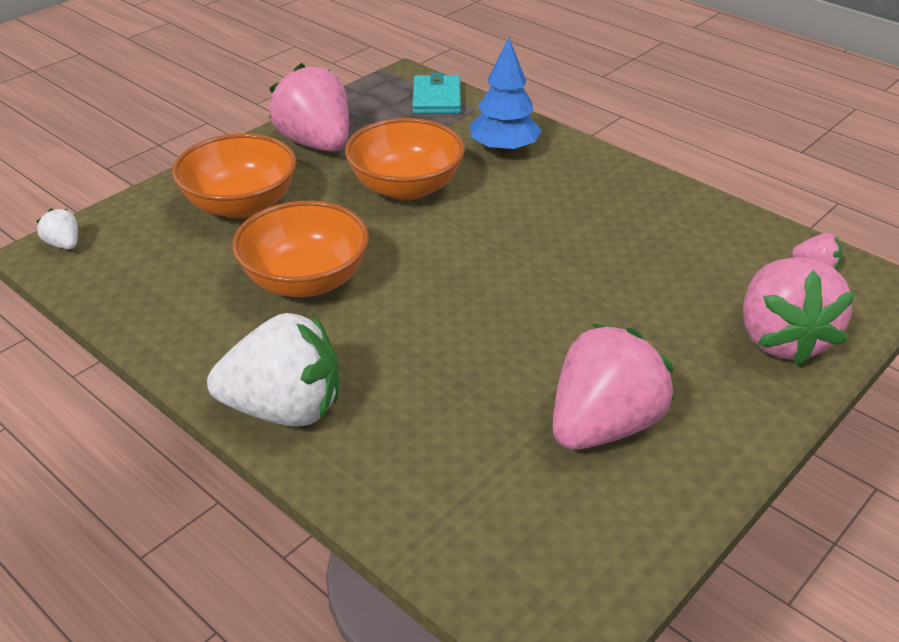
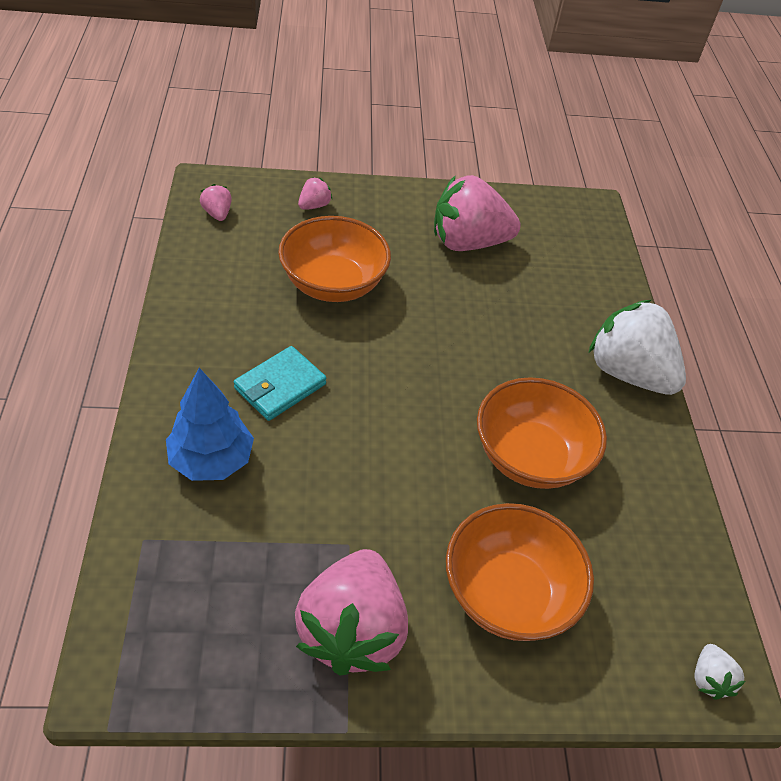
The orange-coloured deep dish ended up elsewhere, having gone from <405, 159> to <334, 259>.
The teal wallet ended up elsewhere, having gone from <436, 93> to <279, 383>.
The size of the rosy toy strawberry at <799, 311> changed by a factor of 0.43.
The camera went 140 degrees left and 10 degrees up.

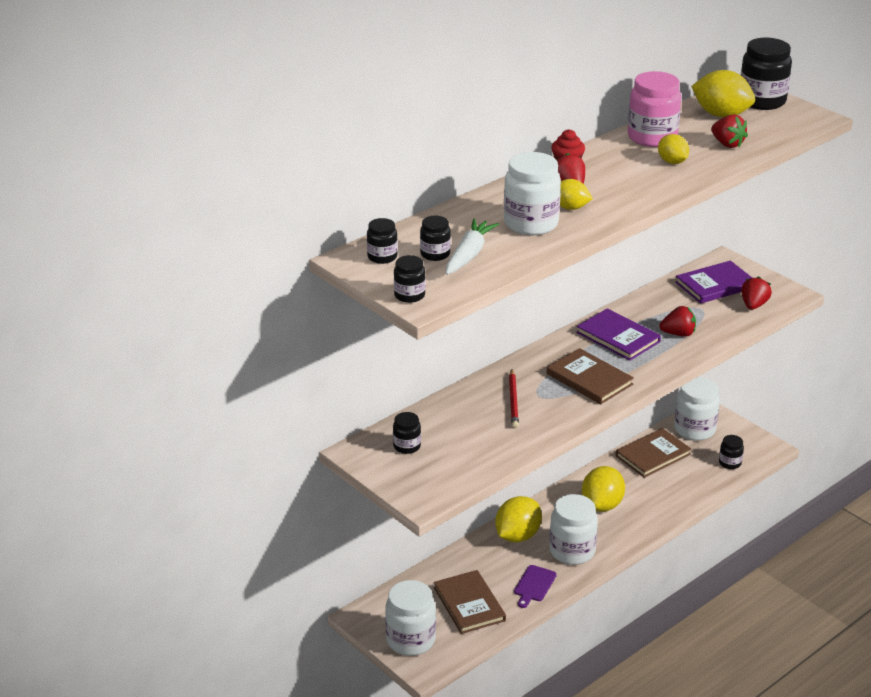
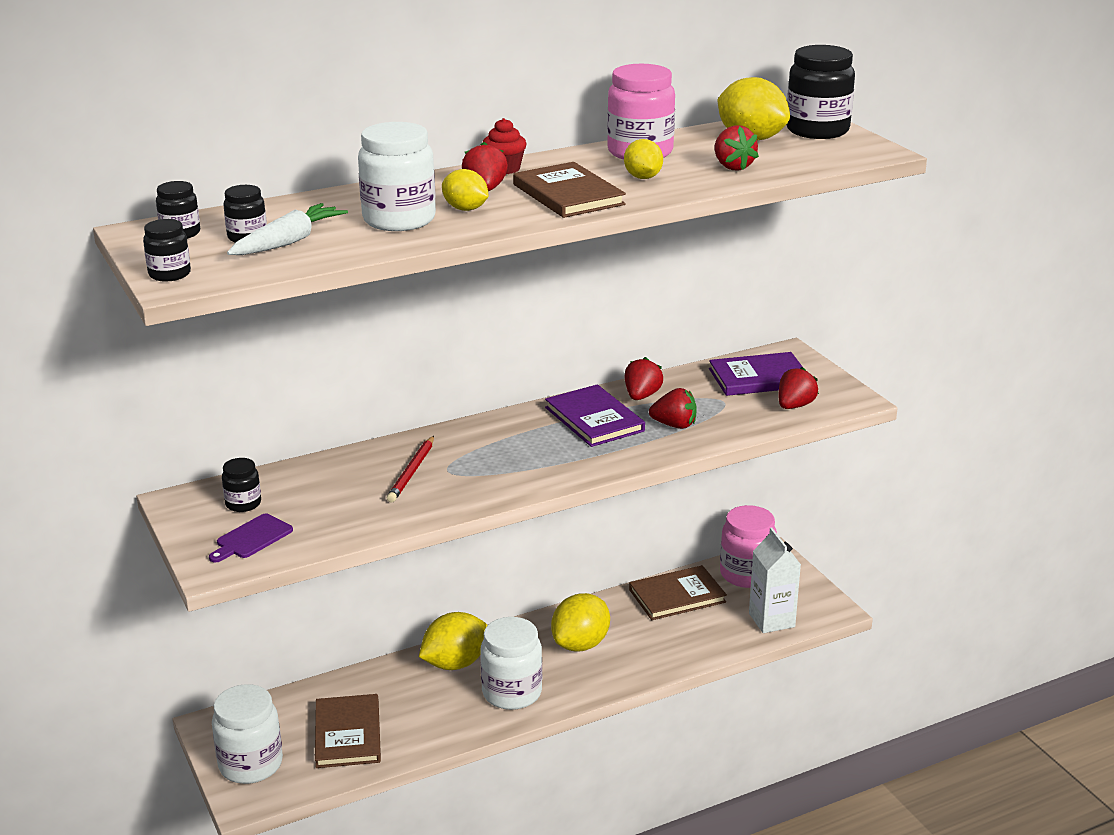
The purple bread board ended up elsewhere, having gone from <535, 586> to <251, 537>.
The brown hardback ended up elsewhere, having gone from <590, 376> to <569, 190>.
What was the white jam jar at <697, 409> turned into the rosy jam jar at <748, 546>.
Where the jet-black jam jar stood at <731, 452>, the white milk carton came to stand at <775, 580>.
The second view gained the crimson toy strawberry at <644, 378>.
The camera went 15 degrees right and 5 degrees down.

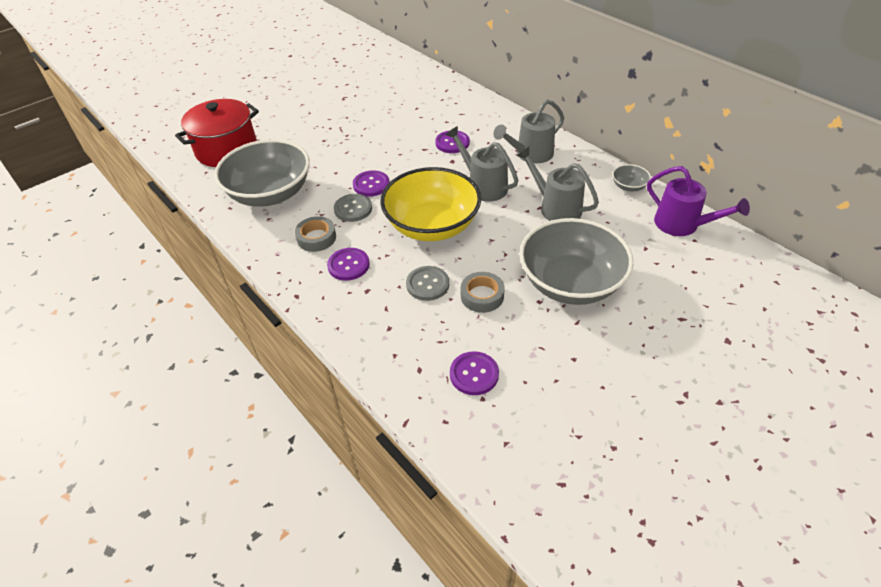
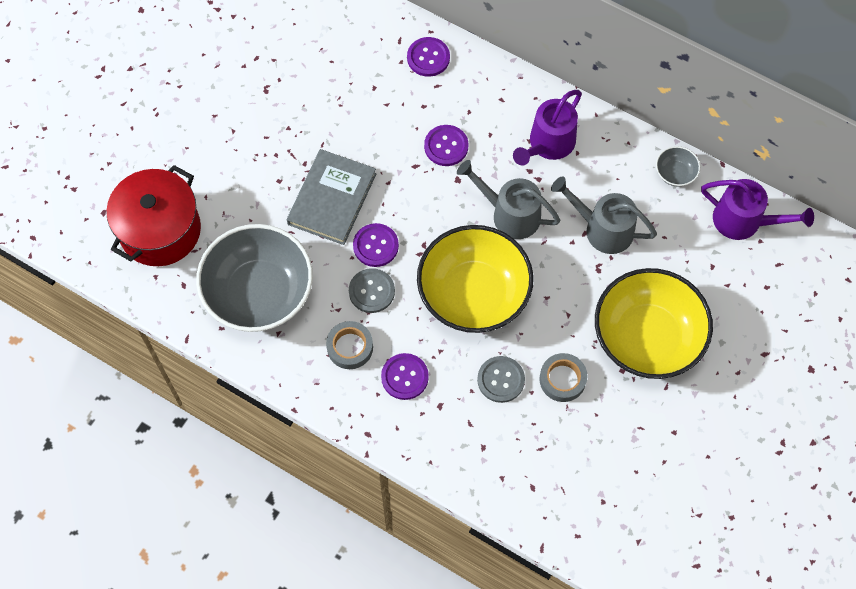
The purple button ended up elsewhere, having gone from <474, 373> to <428, 57>.
What was the gray watering can at <528, 131> turned into the purple watering can at <547, 127>.
What was the gray deep dish at <576, 261> turned into the bright yellow deep dish at <654, 323>.
The second view gained the gray hardback at <331, 197>.
The camera went 20 degrees left and 20 degrees up.

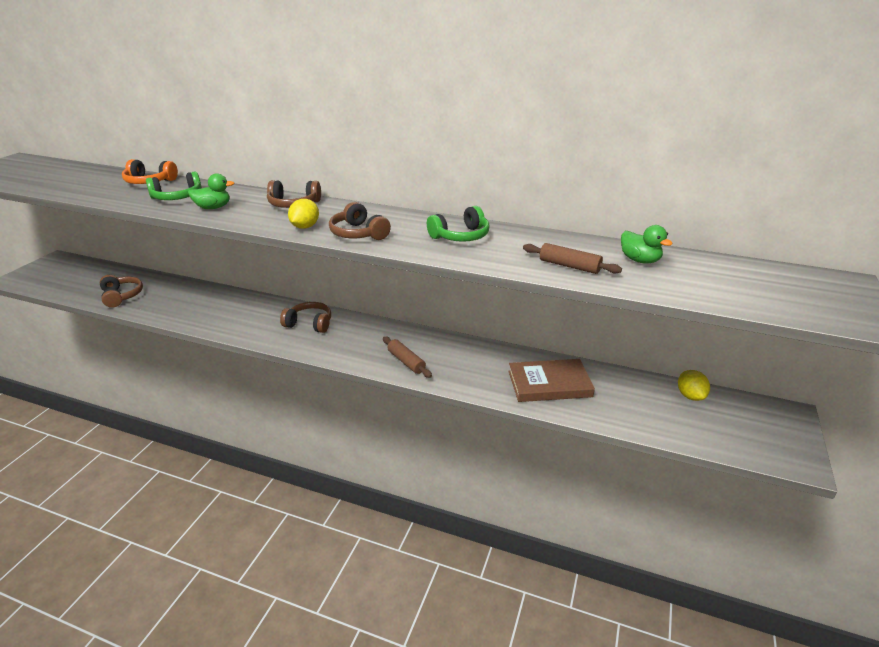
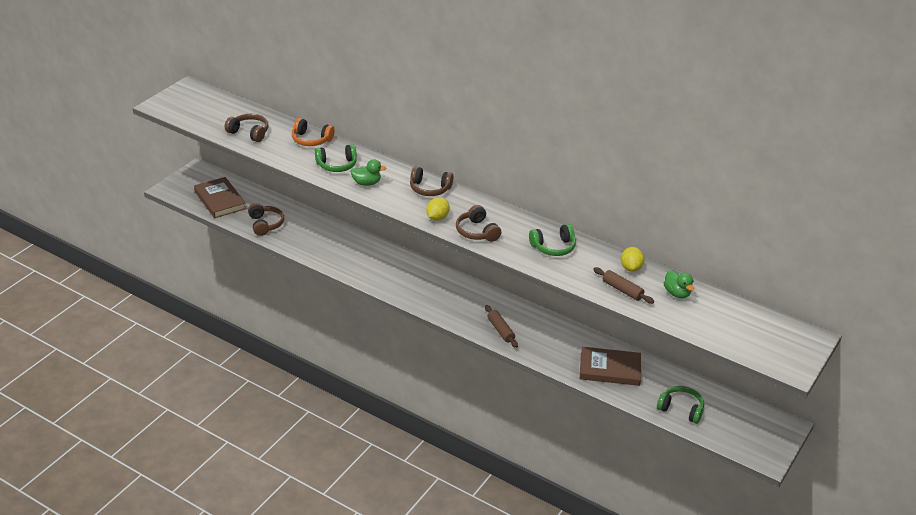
The brown over-ear headphones ended up elsewhere, having gone from <305, 317> to <247, 128>.
The bright yellow toy lemon ended up elsewhere, having gone from <694, 385> to <632, 259>.
The second view gained the brown hardback at <220, 197>.
The second view gained the emerald over-ear headphones at <680, 405>.
The camera went 10 degrees right and 5 degrees up.

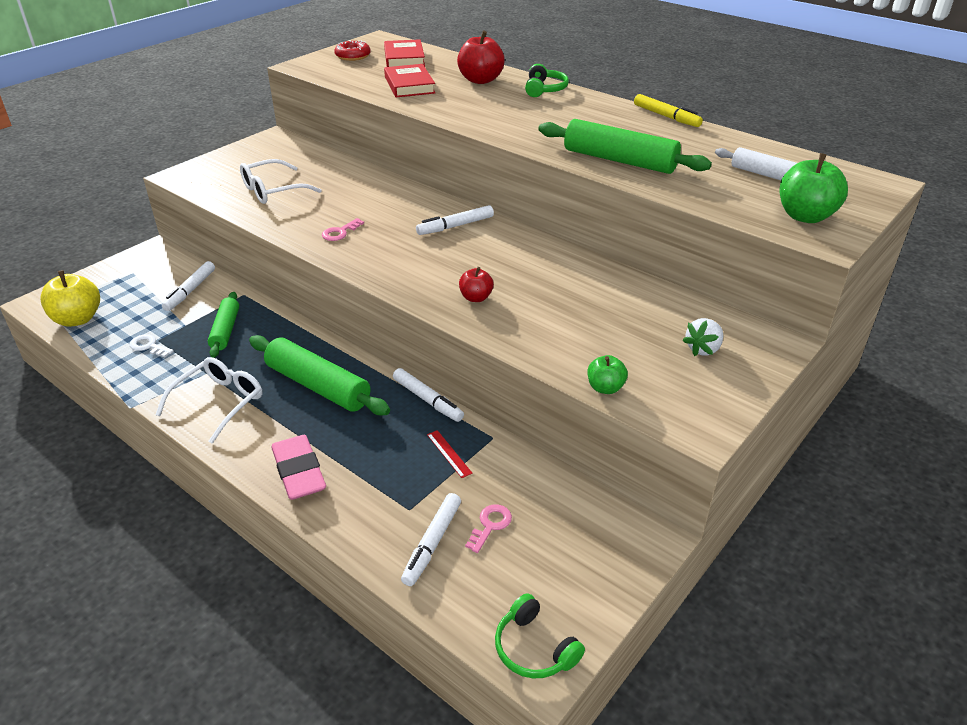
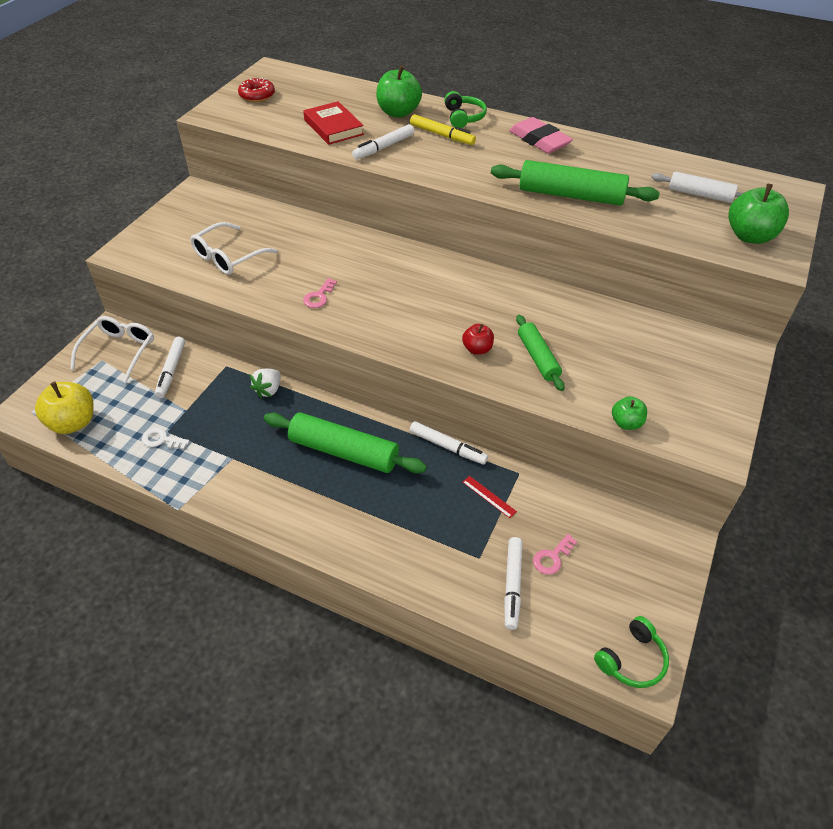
The white glasses ended up elsewhere, having gone from <208, 400> to <112, 349>.
The emerald dough roller ended up elsewhere, having gone from <223, 325> to <540, 353>.
The rosy pencil eraser ended up elsewhere, having gone from <299, 467> to <541, 135>.
The second view lost the crimson hardback at <404, 53>.
The white marker ended up elsewhere, having gone from <455, 220> to <383, 142>.
What was the crimson apple at <481, 57> turned into the emerald apple at <399, 91>.
The rosy door key at <488, 528> ended up facing another way, 150 degrees counterclockwise from before.
The emerald over-ear headphones at <540, 635> ended up facing another way, 75 degrees counterclockwise from before.
The bright yellow marker ended up elsewhere, having gone from <668, 110> to <443, 129>.
The white toy strawberry ended up elsewhere, having gone from <702, 337> to <265, 383>.
The camera went 15 degrees left and 10 degrees up.

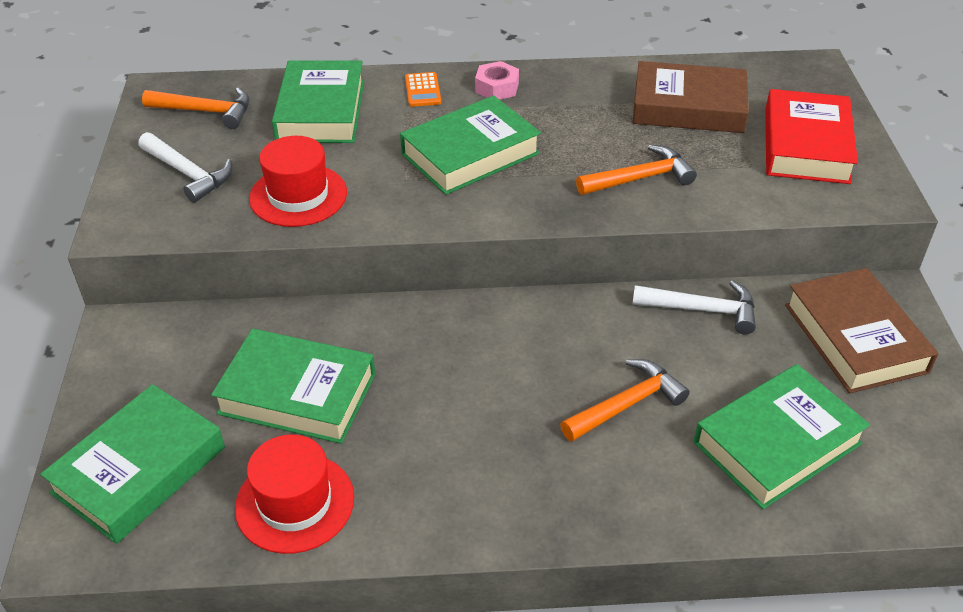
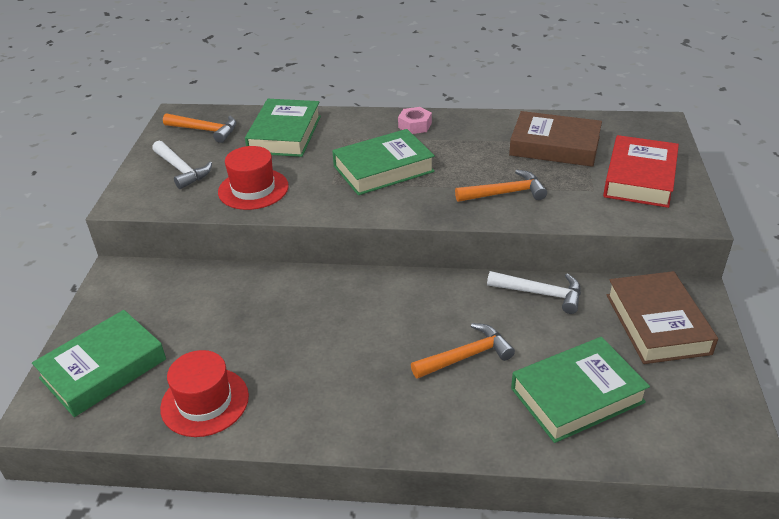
The second view lost the emerald hardback at <293, 386>.
The second view lost the orange-coloured calculator at <423, 89>.
The camera went 10 degrees right and 5 degrees down.

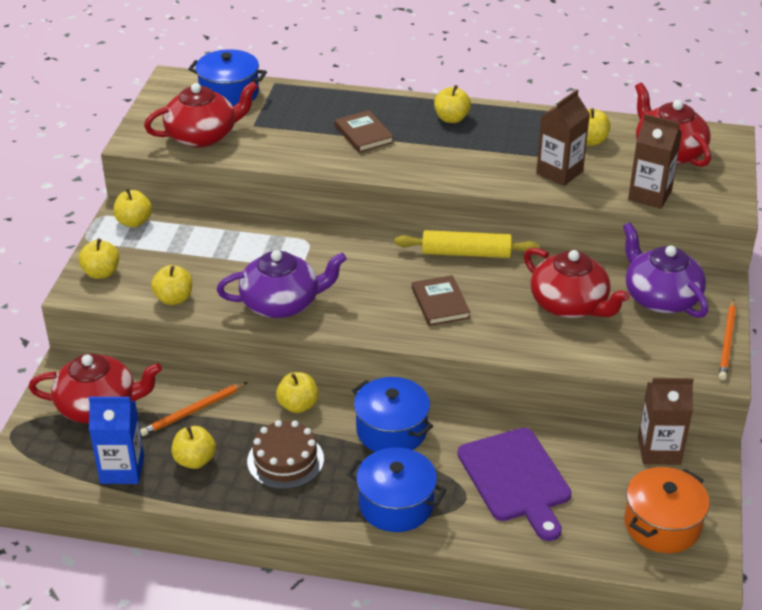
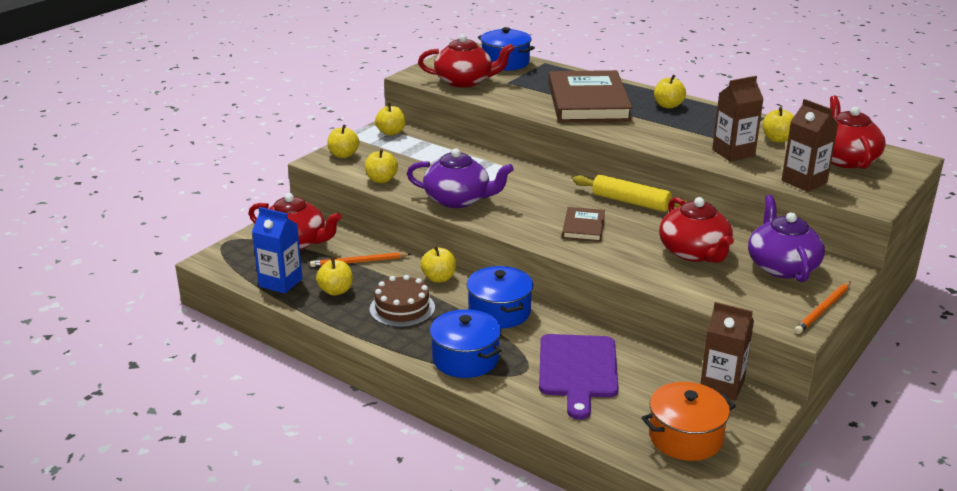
The size of the brown hardback at <364, 131> changed by a factor of 2.14.
The camera went 25 degrees right and 10 degrees down.

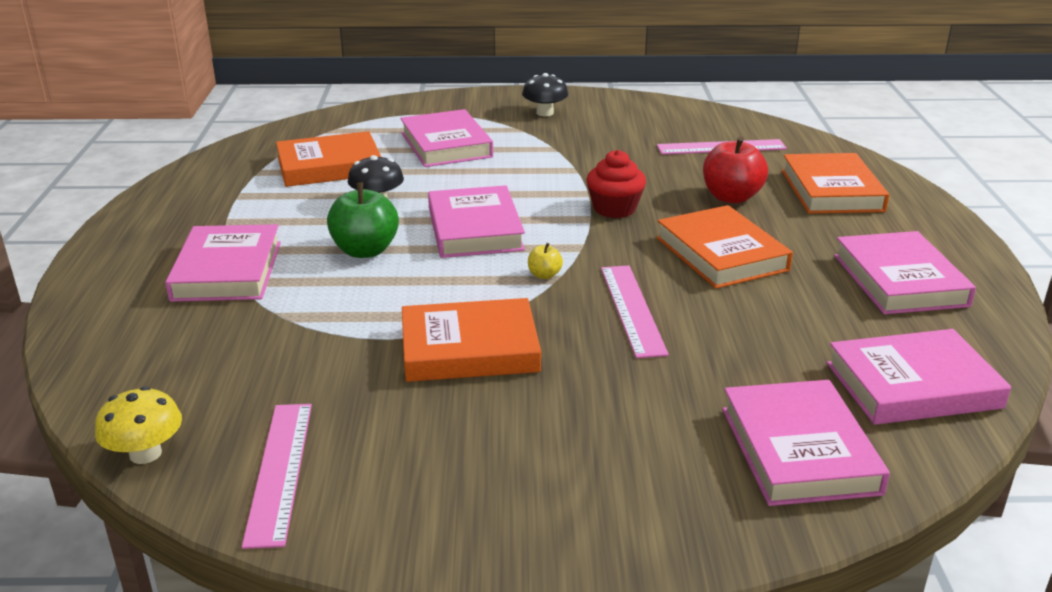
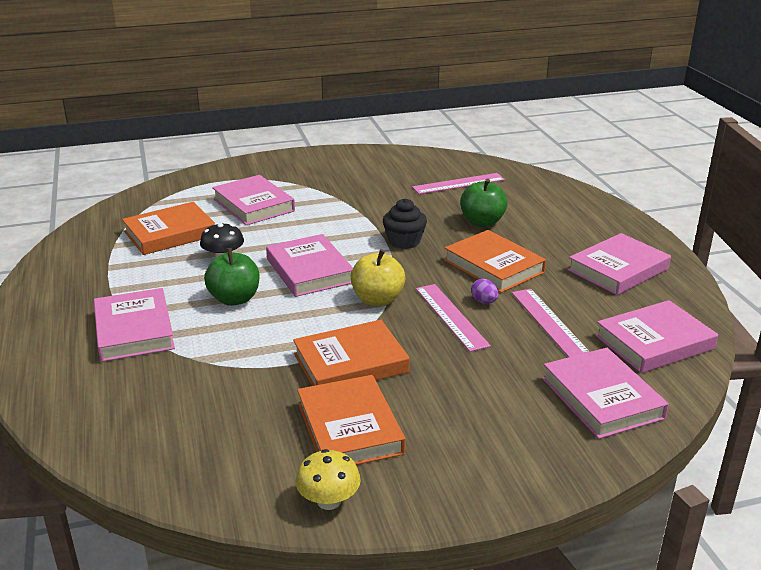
The bright yellow mushroom ended up elsewhere, having gone from <138, 425> to <328, 479>.
The rosy straightedge ended up elsewhere, having gone from <277, 476> to <551, 323>.
The second view lost the jet-black mushroom at <545, 94>.
The size of the bright yellow apple at <545, 261> changed by a factor of 2.08.
What was the crimson fairy cake at <616, 184> turned into the jet-black fairy cake at <405, 224>.
What was the crimson apple at <735, 170> turned into the emerald apple at <484, 202>.
The orange-coloured hardback ended up elsewhere, having gone from <835, 183> to <351, 420>.
The rosy hardback at <905, 272> ended up facing another way, 75 degrees clockwise from before.
The second view gained the purple egg shape at <485, 291>.
The camera went 15 degrees left and 0 degrees up.

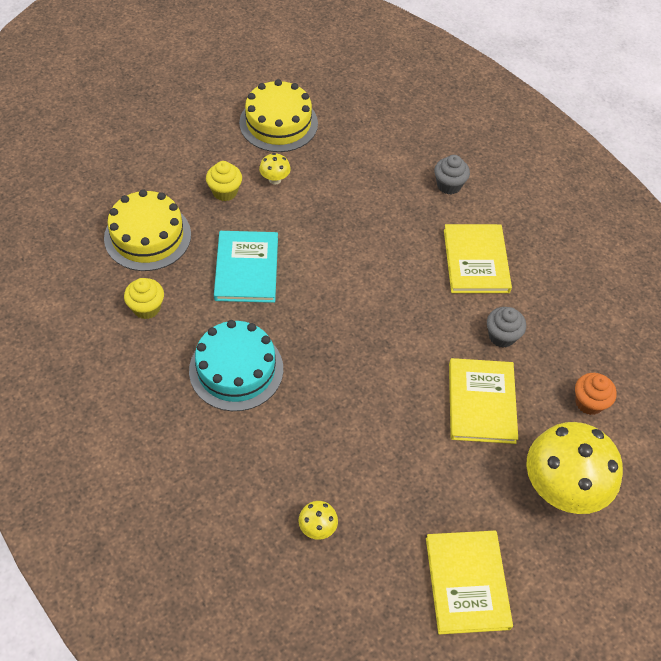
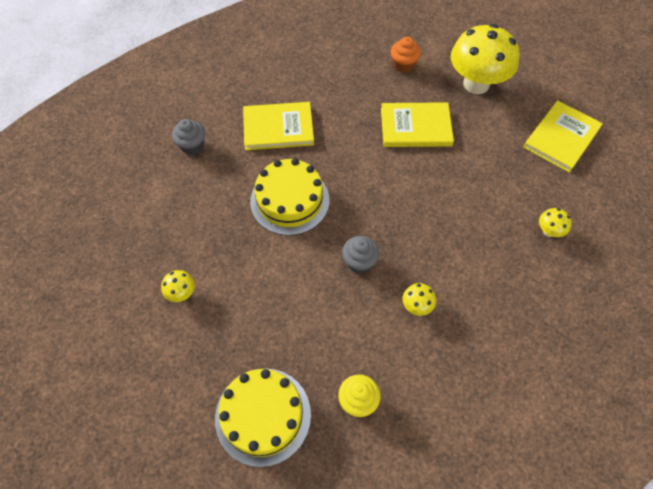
Where the teal gateau stood at <236, 365>, the bright yellow mushroom came to stand at <419, 299>.
The second view lost the bright yellow fairy cake at <224, 181>.
The second view lost the teal hardback at <246, 267>.
The bright yellow gateau ended up elsewhere, having gone from <278, 115> to <289, 196>.
The bright yellow hardback at <469, 582> ended up facing another way, 45 degrees counterclockwise from before.
The gray fairy cake ended up elsewhere, having gone from <506, 327> to <360, 254>.
The camera went 90 degrees left and 5 degrees up.

